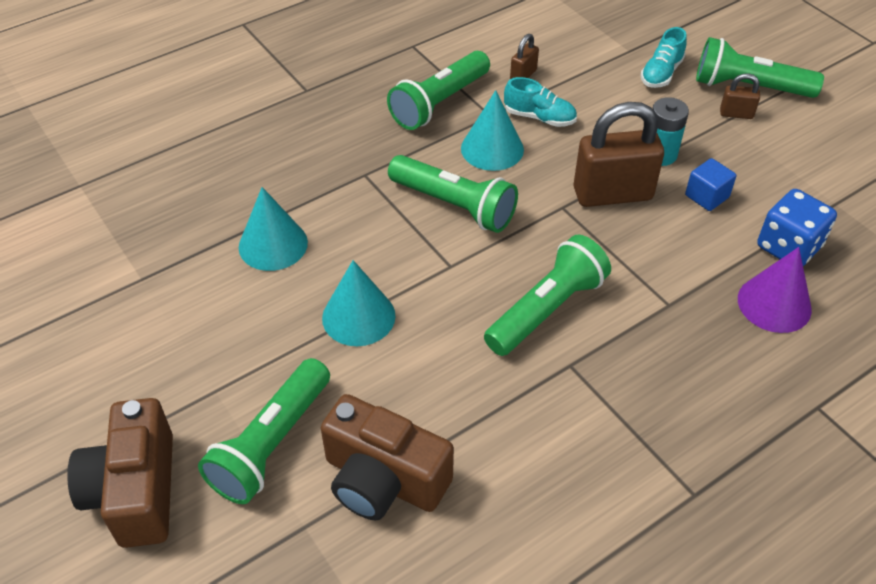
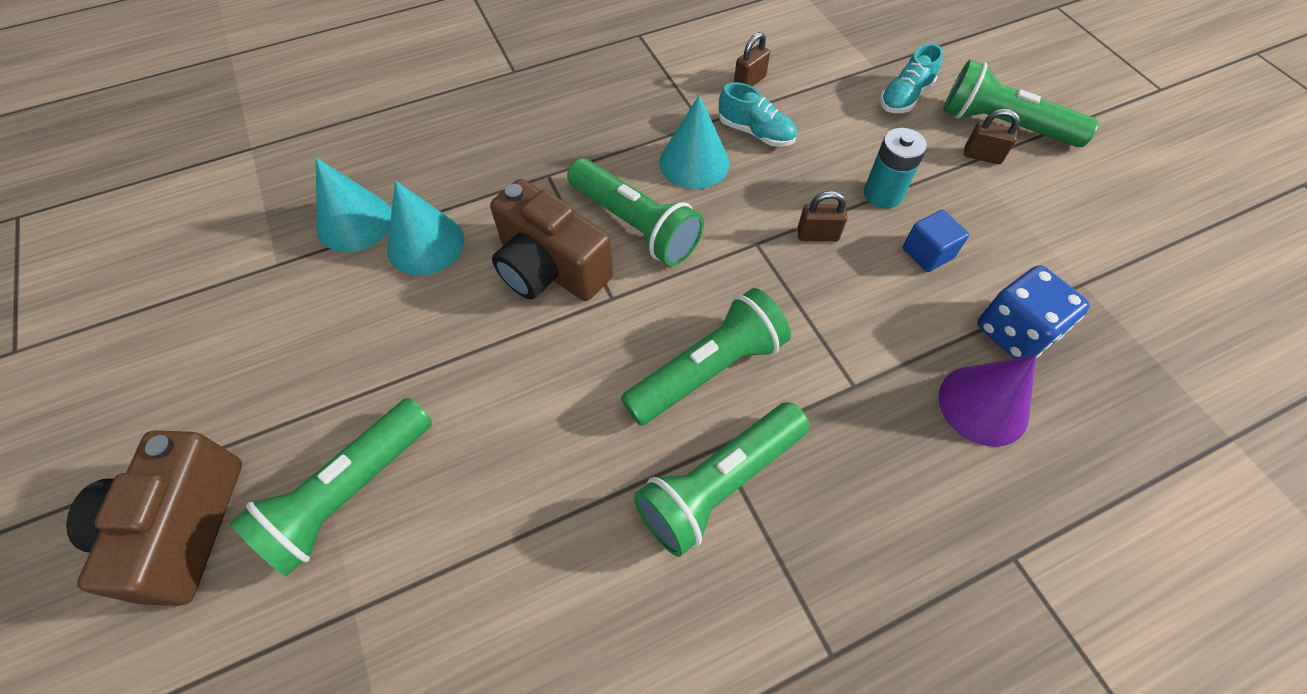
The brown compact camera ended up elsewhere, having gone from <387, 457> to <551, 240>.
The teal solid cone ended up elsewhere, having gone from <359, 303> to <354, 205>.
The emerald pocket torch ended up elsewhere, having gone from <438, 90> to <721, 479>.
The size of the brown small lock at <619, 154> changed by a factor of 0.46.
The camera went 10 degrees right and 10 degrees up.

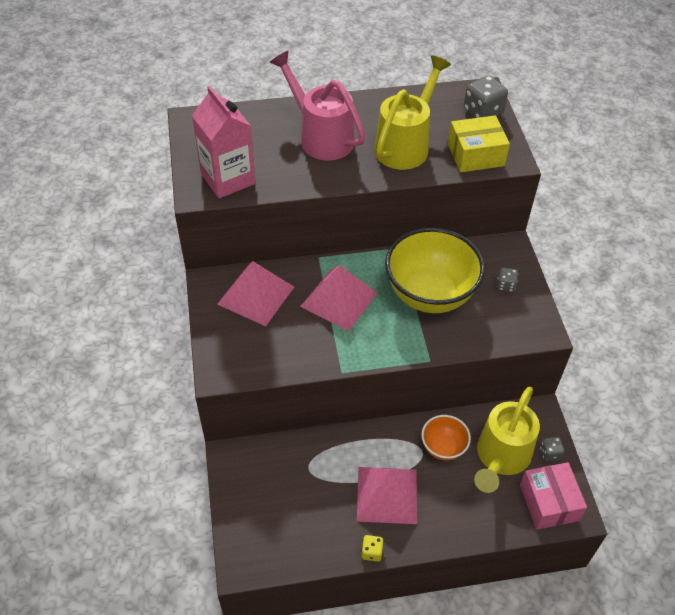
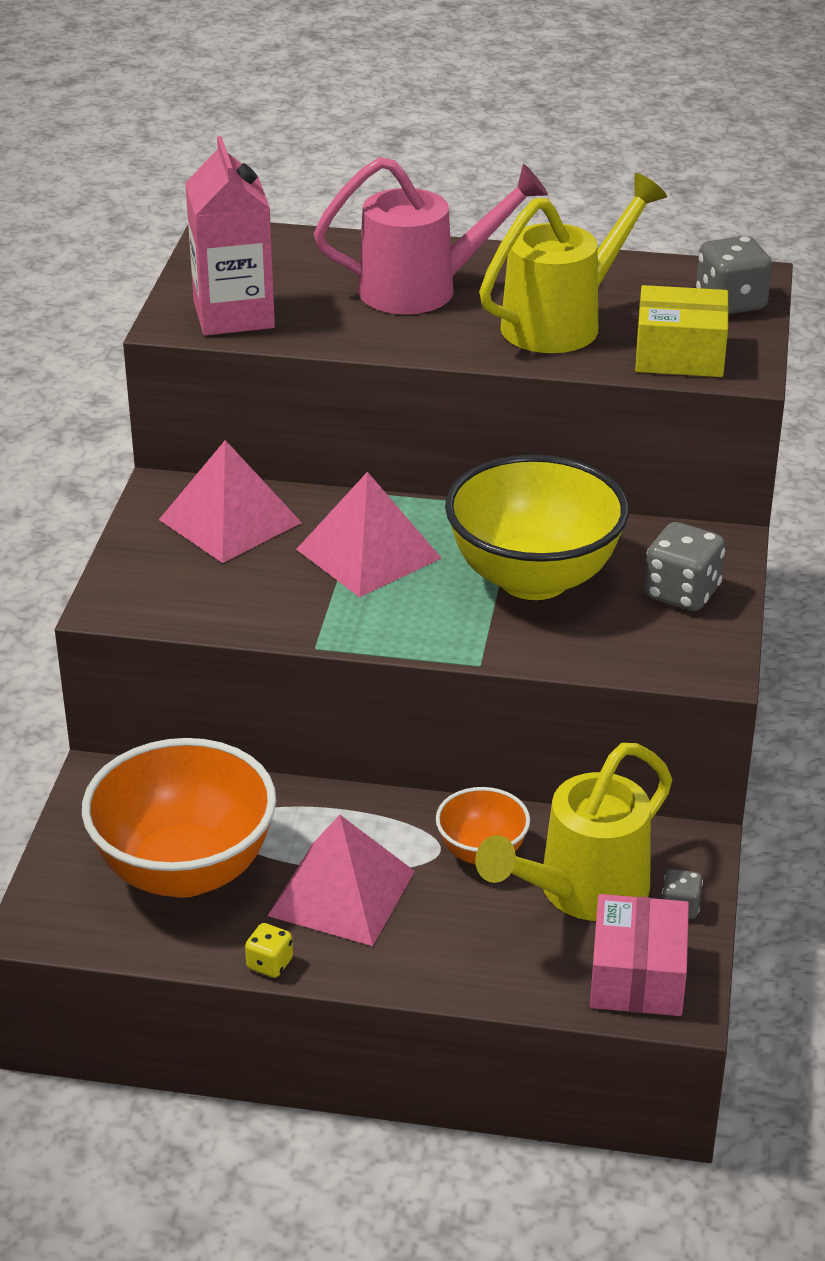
The rosy watering can at <318, 106> ended up facing another way, 105 degrees clockwise from before.
The size of the gray dice at <507, 280> changed by a factor of 1.85.
The second view gained the orange-coloured deep dish at <179, 818>.
The camera went 20 degrees right and 15 degrees down.

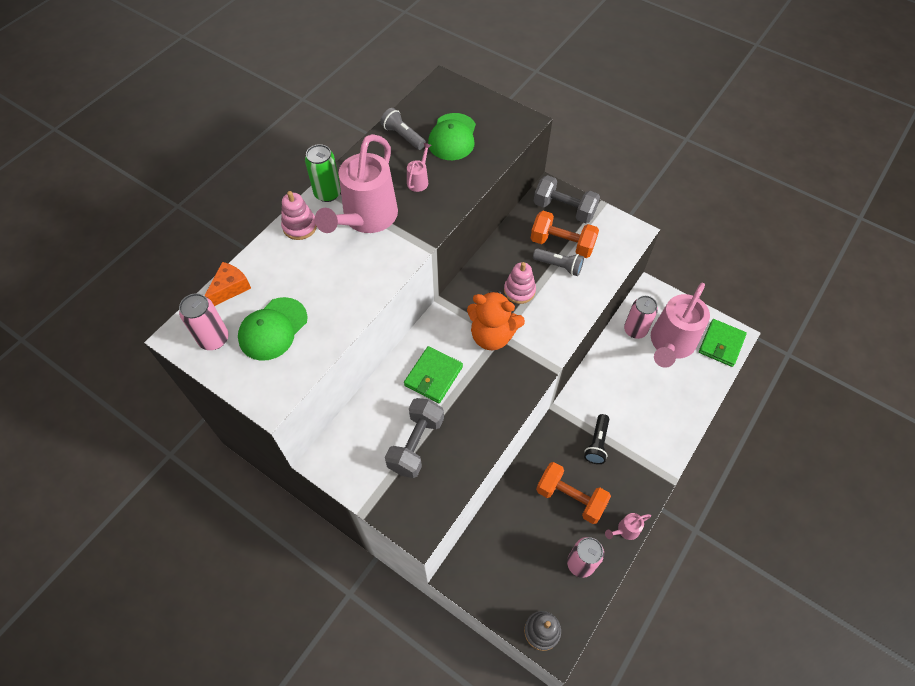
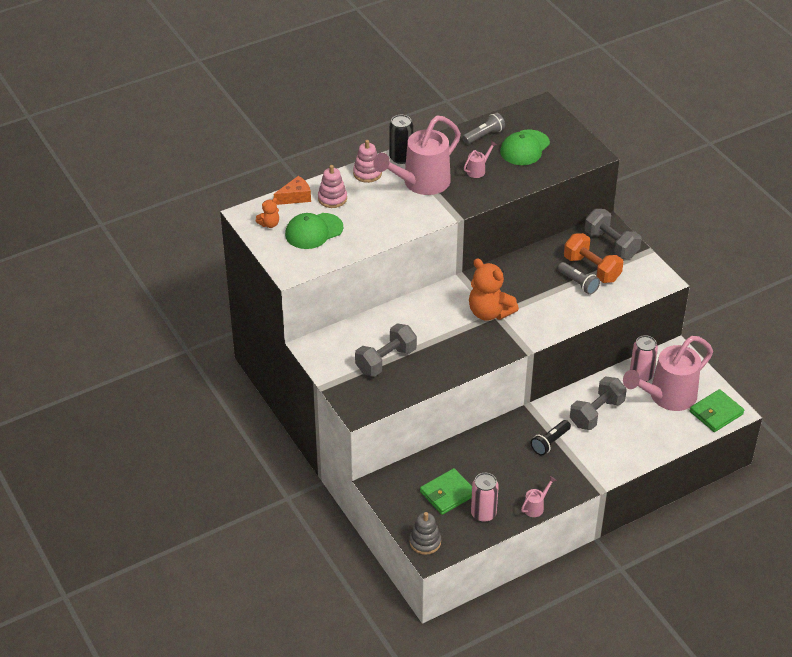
Where the rosy soda can stood at <204, 321>, the orange-coloured teddy came to stand at <267, 213>.
What was the emerald soda can at <323, 173> turned into the jet-black soda can at <401, 139>.
The gray pocket torch at <403, 129> ended up facing another way, 75 degrees clockwise from before.
The emerald wallet ended up elsewhere, having gone from <433, 374> to <446, 491>.
The rosy stacking rings ended up elsewhere, having gone from <520, 283> to <332, 186>.
The second view lost the orange-coloured hand weight at <573, 493>.
The rosy watering can at <628, 526> ended up facing another way, 135 degrees clockwise from before.
The second view gained the gray hand weight at <598, 403>.
The camera went 25 degrees right and 15 degrees down.

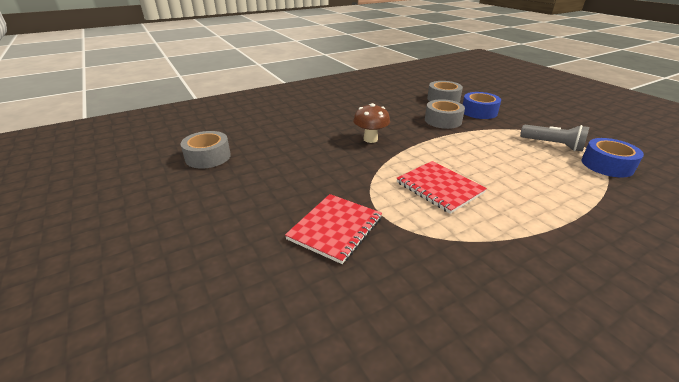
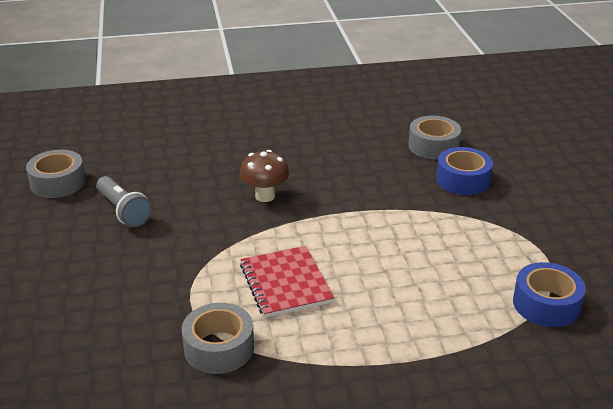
The second view lost the crimson notebook at <333, 229>.
The gray sticky tape ended up elsewhere, having gone from <445, 114> to <218, 338>.
The gray pocket torch ended up elsewhere, having gone from <554, 138> to <124, 201>.
The camera went 20 degrees right and 0 degrees up.

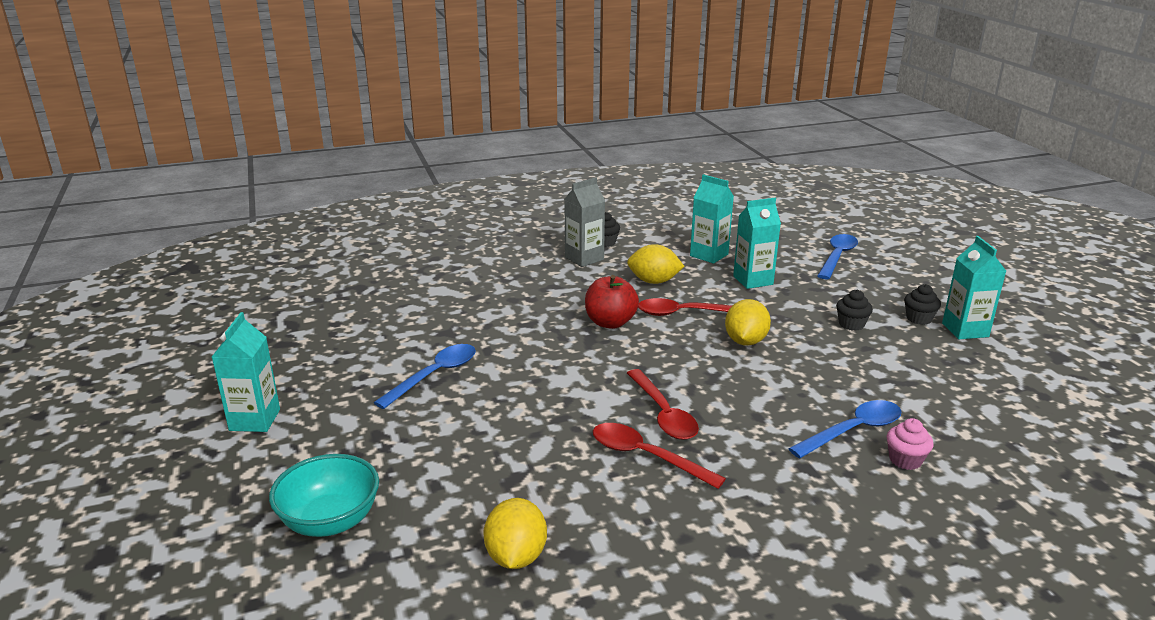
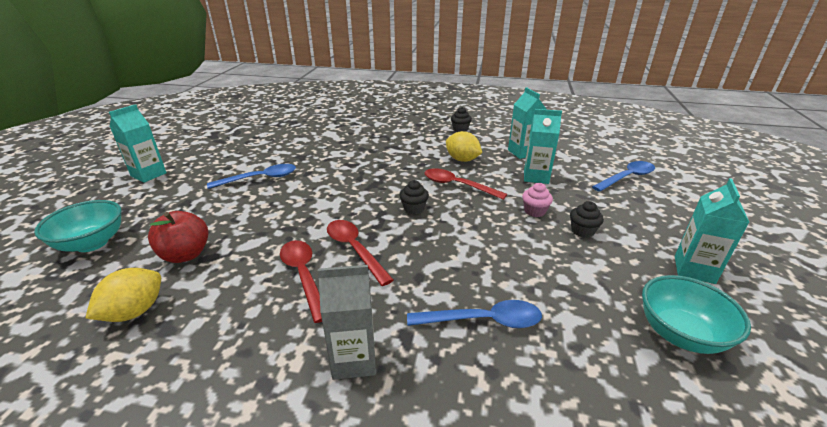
The gray milk carton ended up elsewhere, having gone from <585, 222> to <347, 322>.
The crimson apple ended up elsewhere, having gone from <612, 302> to <178, 237>.
The crimson tablespoon at <663, 404> ended up facing another way, 135 degrees clockwise from before.
The second view lost the bright yellow toy lemon at <748, 322>.
The rosy fairy cake ended up elsewhere, having gone from <910, 444> to <537, 200>.
The jet-black fairy cake ended up elsewhere, having gone from <922, 304> to <414, 197>.
The second view gained the teal deep dish at <696, 314>.
The camera went 30 degrees right and 5 degrees up.

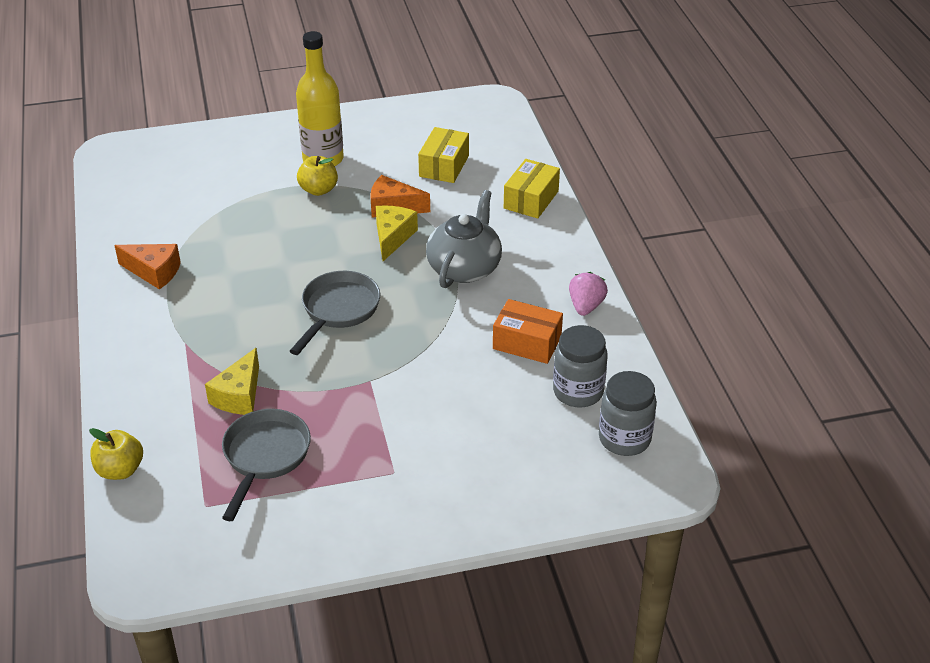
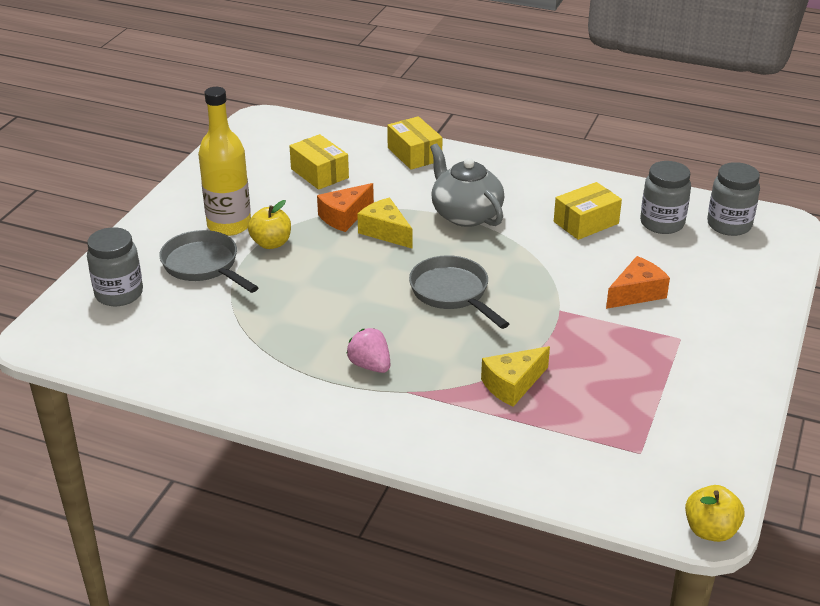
The bright yellow apple ended up elsewhere, having gone from <116, 454> to <715, 513>.
The orange-coloured cheese wedge ended up elsewhere, having gone from <147, 267> to <638, 282>.
The bright yellow cheese wedge at <232, 381> ended up facing another way, 90 degrees clockwise from before.
The gray skillet ended up elsewhere, having gone from <266, 465> to <209, 261>.
What was the orange-coloured package at <528, 331> turned into the bright yellow package at <588, 211>.
The rosy toy strawberry ended up elsewhere, having gone from <588, 294> to <368, 350>.
The second view gained the gray jam jar at <115, 266>.
The camera went 55 degrees left and 5 degrees down.

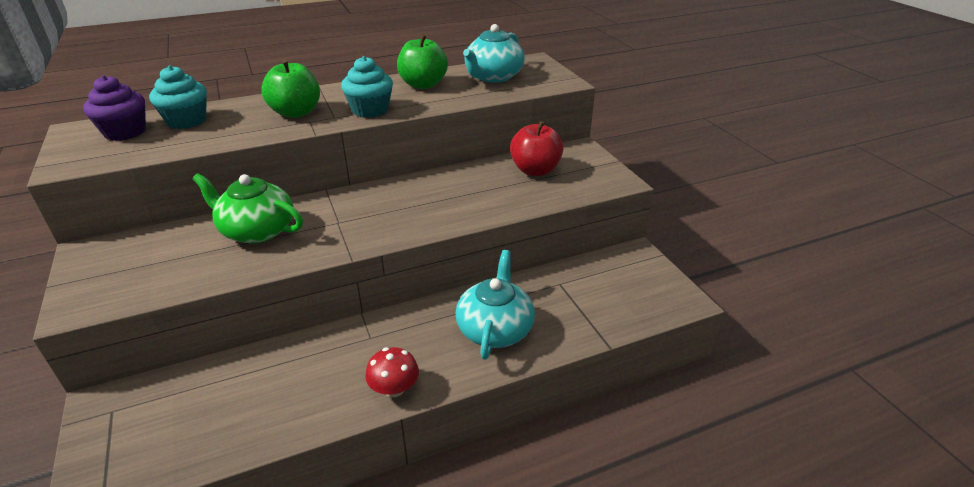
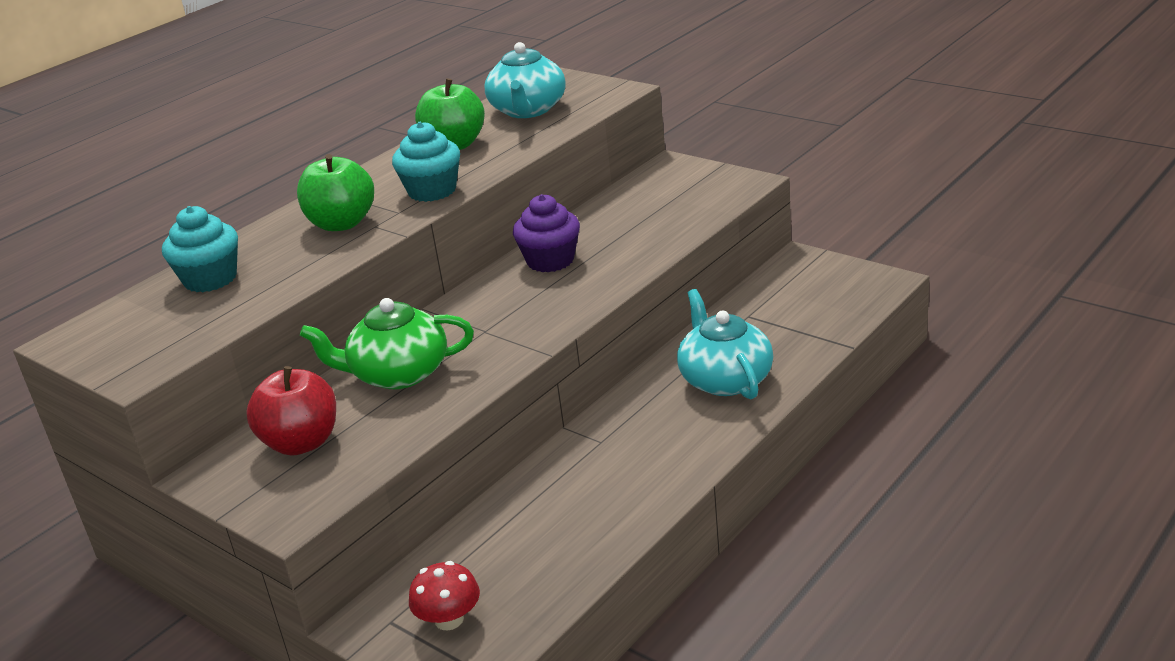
The purple fairy cake ended up elsewhere, having gone from <114, 108> to <546, 233>.
The crimson mushroom ended up elsewhere, having gone from <392, 372> to <444, 596>.
The crimson apple ended up elsewhere, having gone from <537, 148> to <291, 411>.
The camera went 25 degrees left and 5 degrees down.

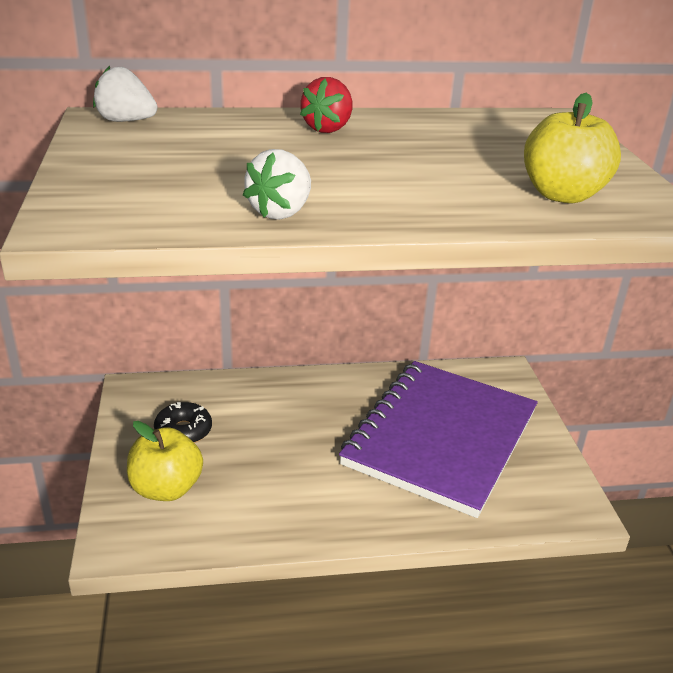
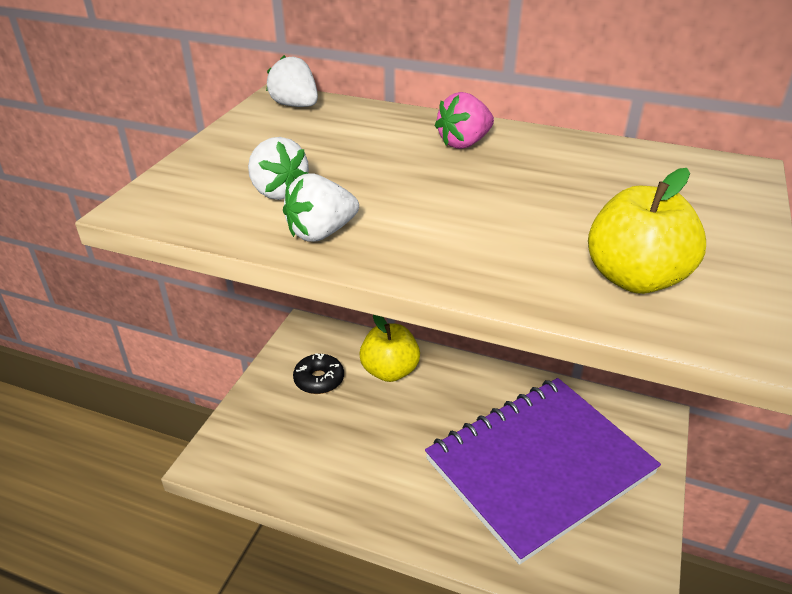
The bright yellow apple ended up elsewhere, having gone from <165, 461> to <389, 348>.
What was the crimson toy strawberry at <326, 105> turned into the rosy toy strawberry at <464, 120>.
The second view gained the white toy strawberry at <278, 168>.
The camera went 30 degrees right and 5 degrees up.

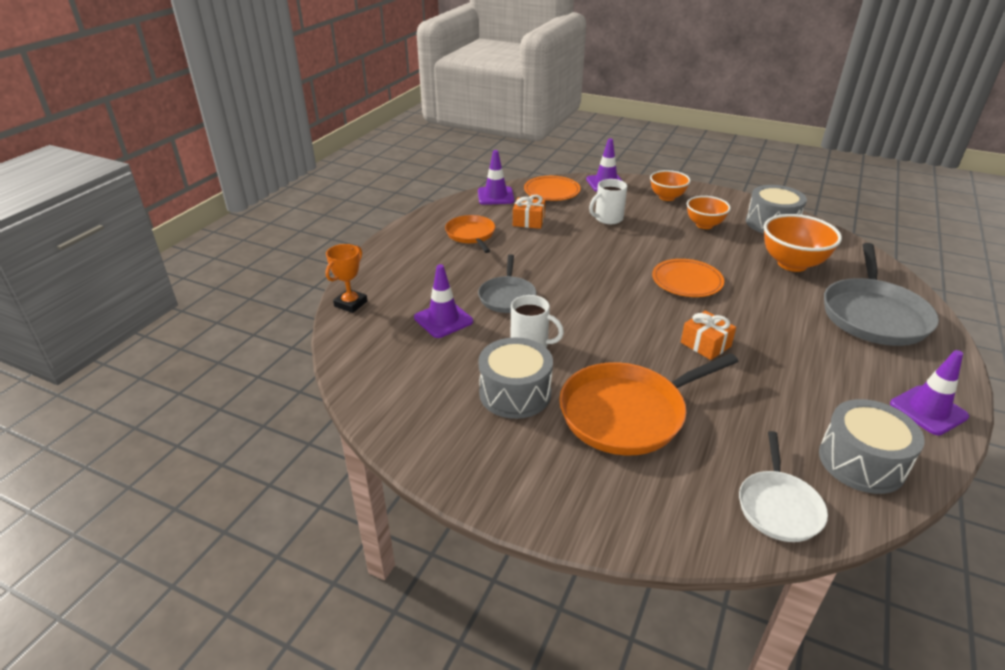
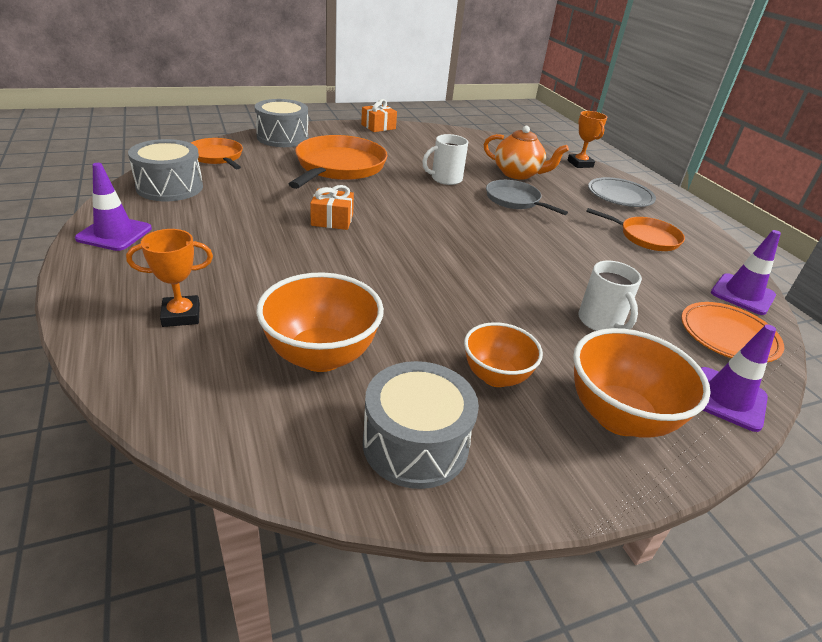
Where the purple road cone stood at <443, 301>, the orange-coloured china teapot came to stand at <526, 153>.
The gray toy drum ended up elsewhere, having gone from <515, 378> to <281, 123>.
The orange-coloured present ended up elsewhere, having gone from <529, 212> to <379, 115>.
The white coffee mug at <608, 201> ended up facing another way, 150 degrees clockwise from before.
The size of the orange-coloured deep dish at <670, 185> changed by a factor of 1.55.
The second view lost the orange-coloured plate at <688, 278>.
What was the white skillet at <783, 486> turned into the orange-coloured skillet at <217, 153>.
Where the gray skillet stood at <881, 294>, the orange-coloured trophy came to stand at <169, 278>.
The second view gained the gray plate at <622, 192>.
The camera went 130 degrees right and 0 degrees up.

